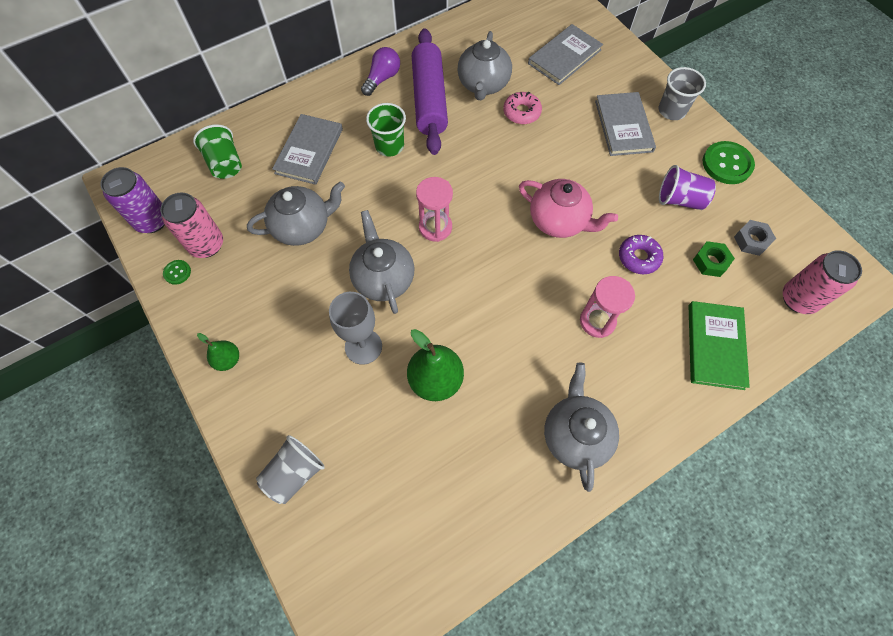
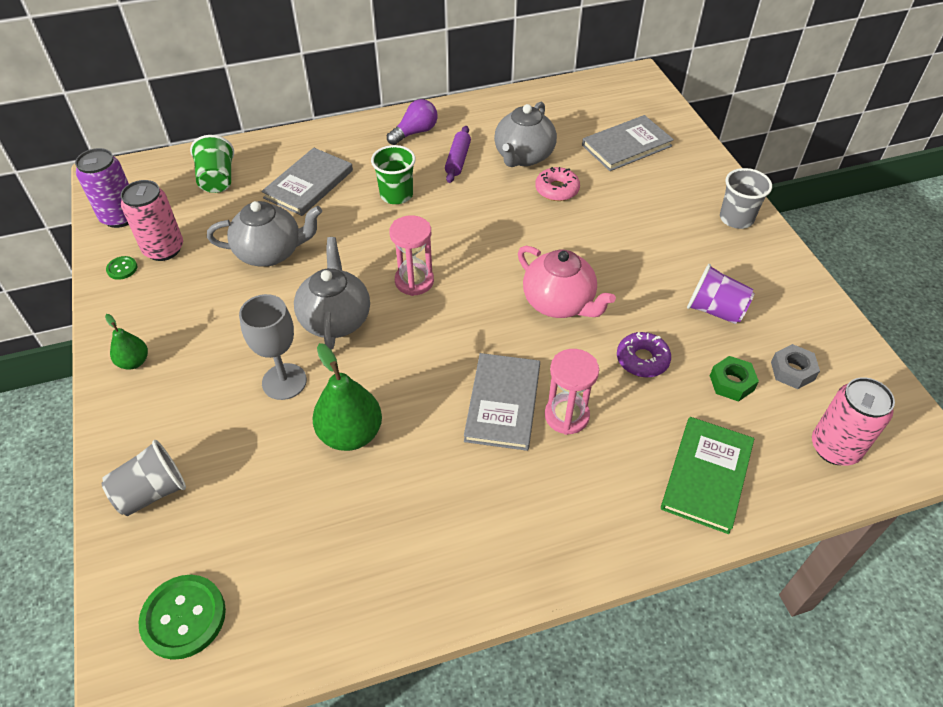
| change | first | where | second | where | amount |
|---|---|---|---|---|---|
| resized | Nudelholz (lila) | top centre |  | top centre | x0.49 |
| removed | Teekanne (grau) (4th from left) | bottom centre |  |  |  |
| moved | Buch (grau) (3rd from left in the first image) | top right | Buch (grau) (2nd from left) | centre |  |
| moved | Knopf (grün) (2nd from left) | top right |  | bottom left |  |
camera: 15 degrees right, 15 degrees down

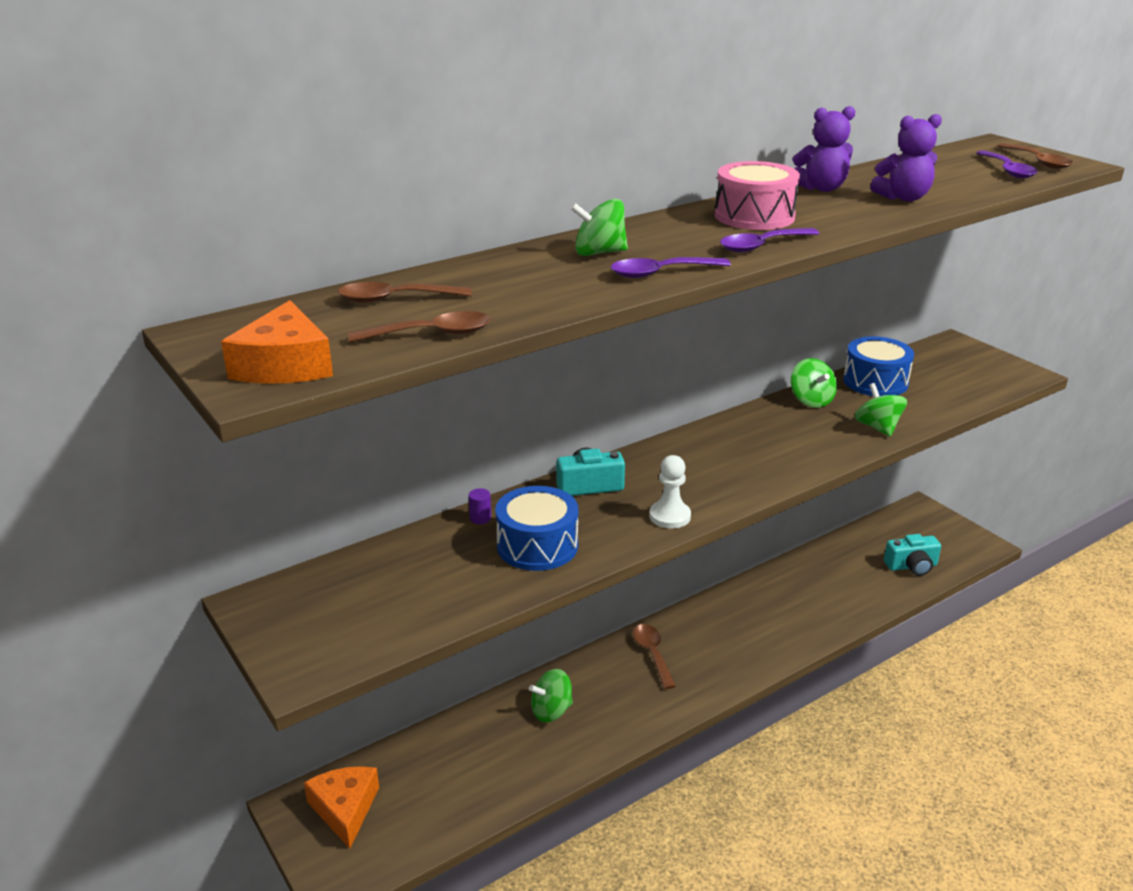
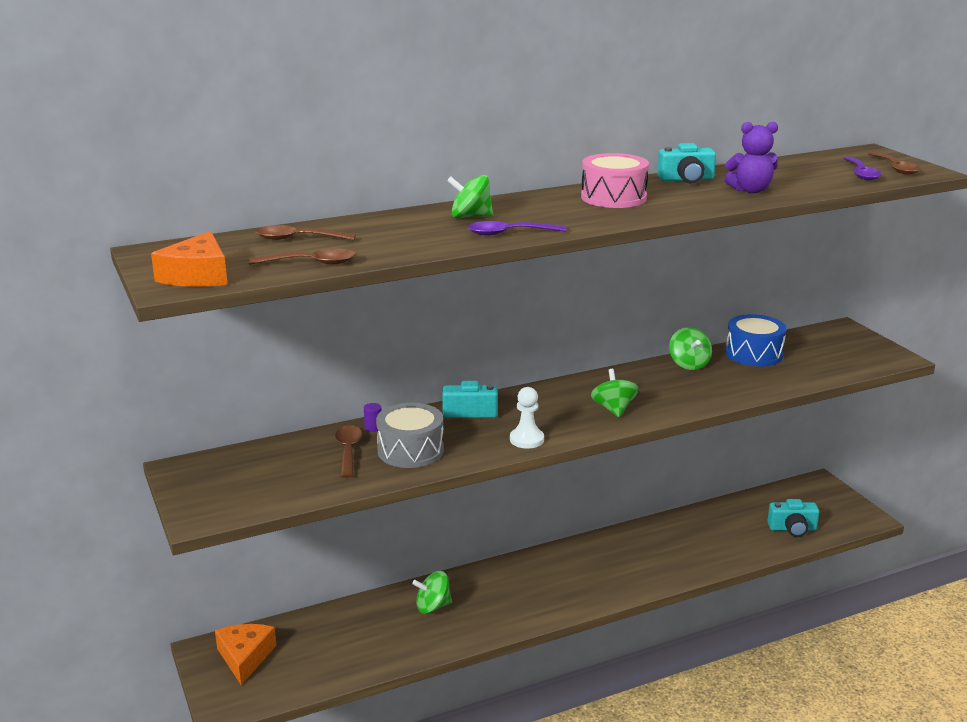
| change | first | where | second | where | amount |
|---|---|---|---|---|---|
| recoloured | Trommel (blau) (1st from left) | centre | Trommel (grau) | centre |  |
| moved | Löffel (braun) (3rd from left) | bottom centre |  | centre |  |
| removed | Löffel (lila) (2nd from left) | top right |  |  |  |
| replaced | Teddybär (lila) (1st from left) | top right | Kamera (türkis) (2nd from left) | top right |  |
| moved | Kreisel (grün) (4th from left in the first image) | middle right | Kreisel (grün) (3rd from left) | centre |  |
camera: 10 degrees right, 5 degrees down

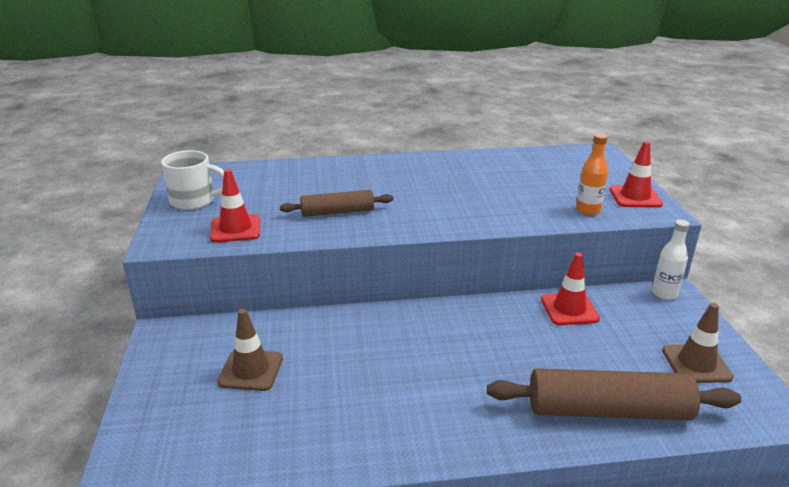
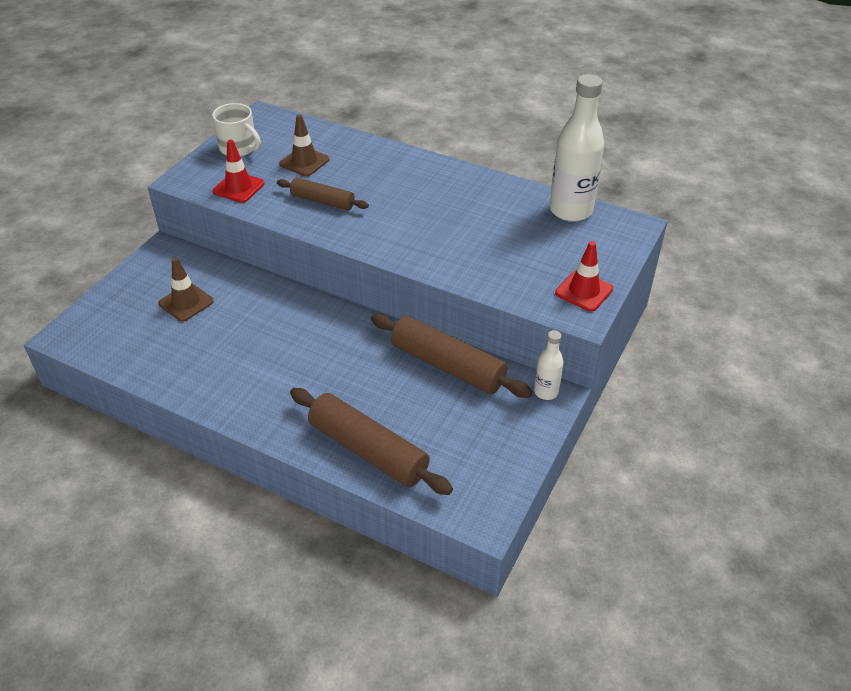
| change | first | where | second | where | amount |
|---|---|---|---|---|---|
| replaced | Leitkegel (rot) (2nd from left) | middle right | Nudelholz (braun) (3rd from left) | centre |  |
| removed | Flasche (orange) | middle right |  |  |  |
| moved | Leitkegel (braun) (2nd from left) | bottom right |  | top centre |  |
| added |  |  | Flasche (weiß) (2nd from left) | top right |  |
camera: 35 degrees right, 15 degrees up

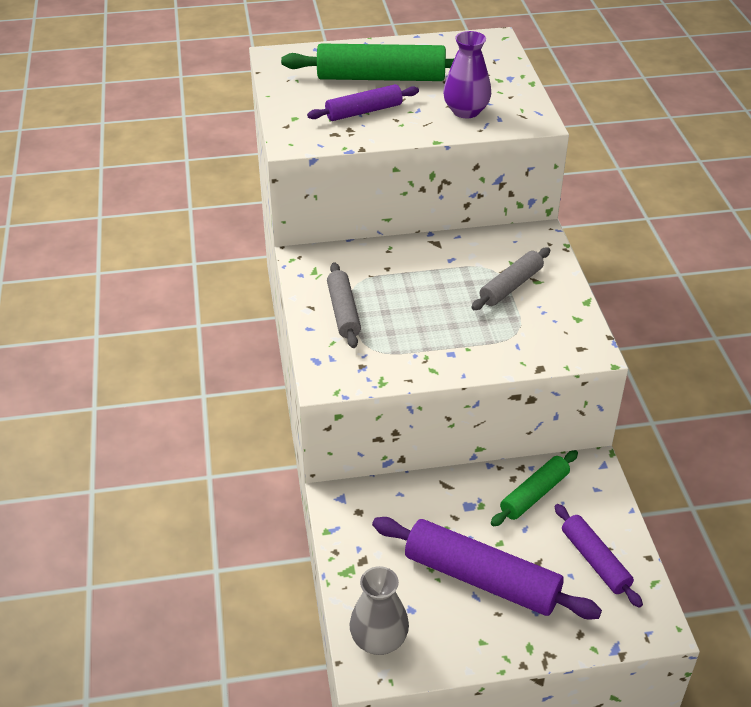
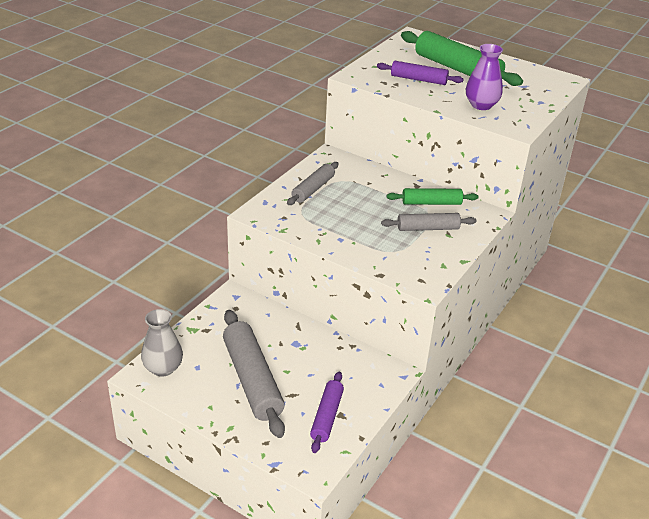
| change | first | where | second | where | amount |
|---|---|---|---|---|---|
| recoloured | Nudelholz (lila) (2nd from left) | bottom centre | Nudelholz (grau) (1st from left) | bottom centre |  |
| moved | Nudelholz (grün) (2nd from left in the first image) | bottom right | Nudelholz (grün) (1st from left) | middle right |  |
camera: 40 degrees right, 5 degrees down

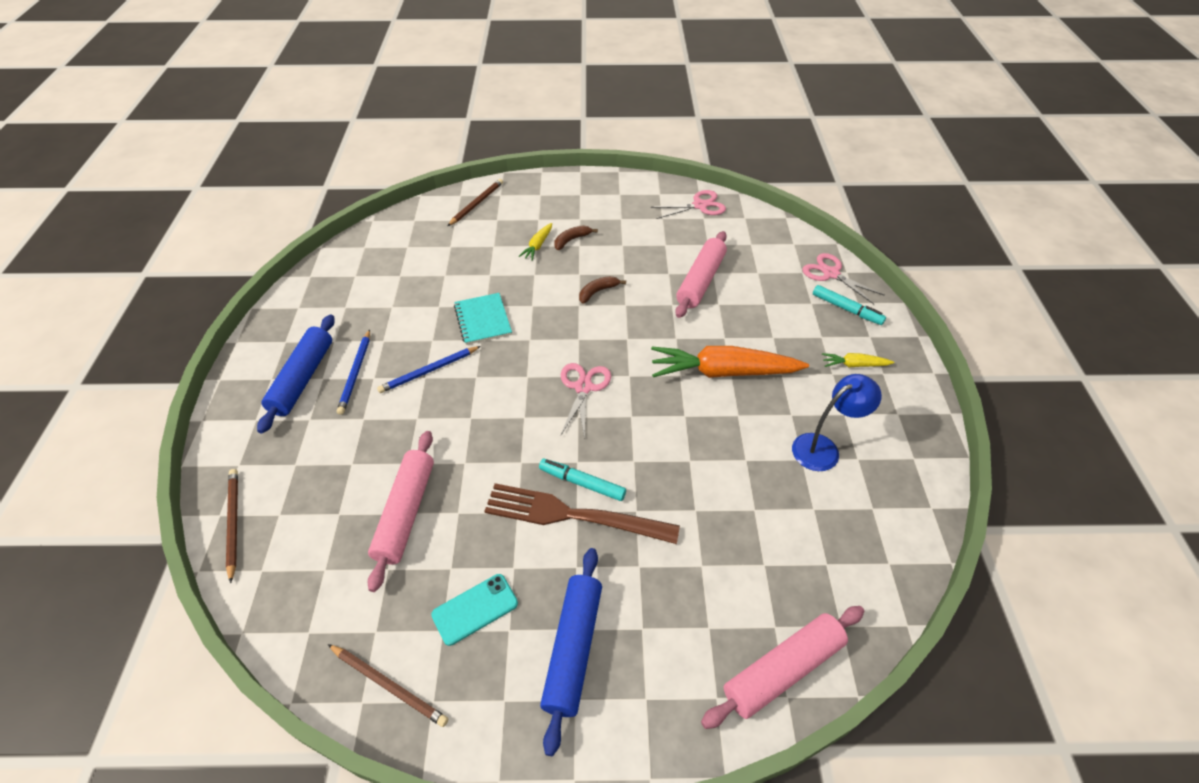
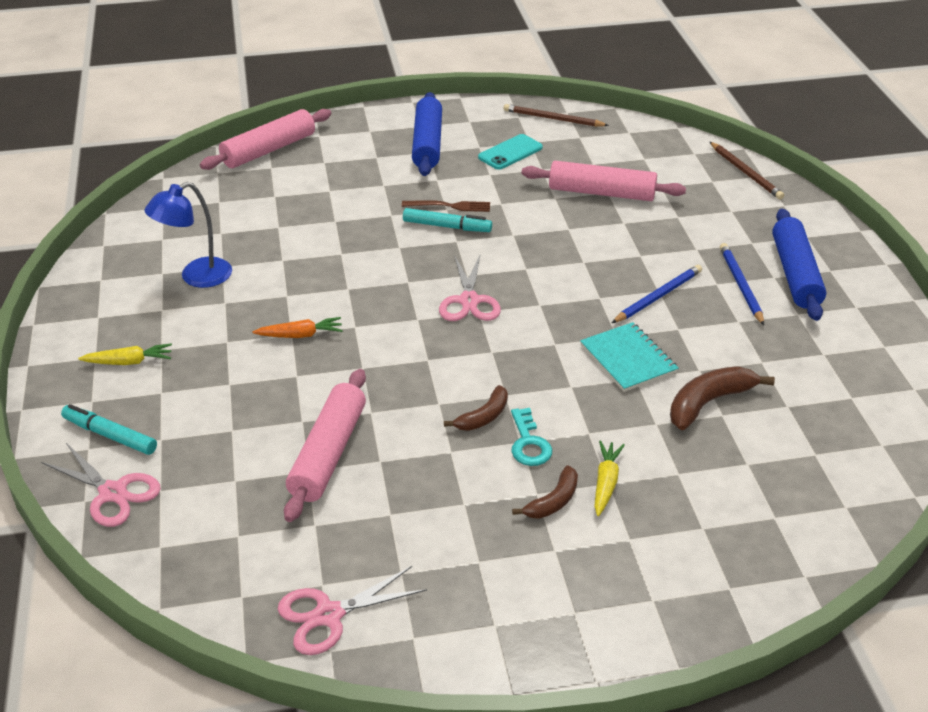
| change | first | where | second | where | amount |
|---|---|---|---|---|---|
| turned | Nudelholz (rosa) (1st from left in the first image) | centre | Nudelholz (rosa) (3rd from left) | top centre | 75 degrees counterclockwise |
| removed | Bleistift (braun) (3rd from left) | top centre |  |  |  |
| resized | Gabel (braun) | centre |  | top centre | x0.49 |
| resized | Karotte (orange) | centre |  | middle left | x0.46 |
| added |  |  | Schlüssel (türkis) | centre |  |
| added |  |  | Banane (braun) (3rd from left) | middle right |  |
camera: 170 degrees right, 10 degrees down

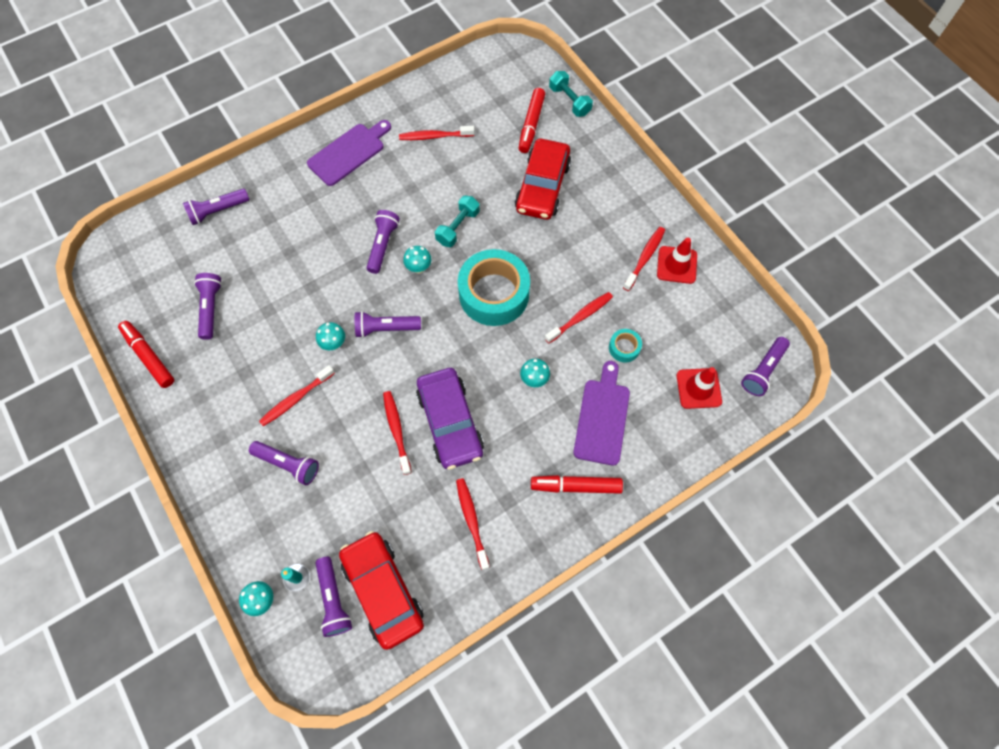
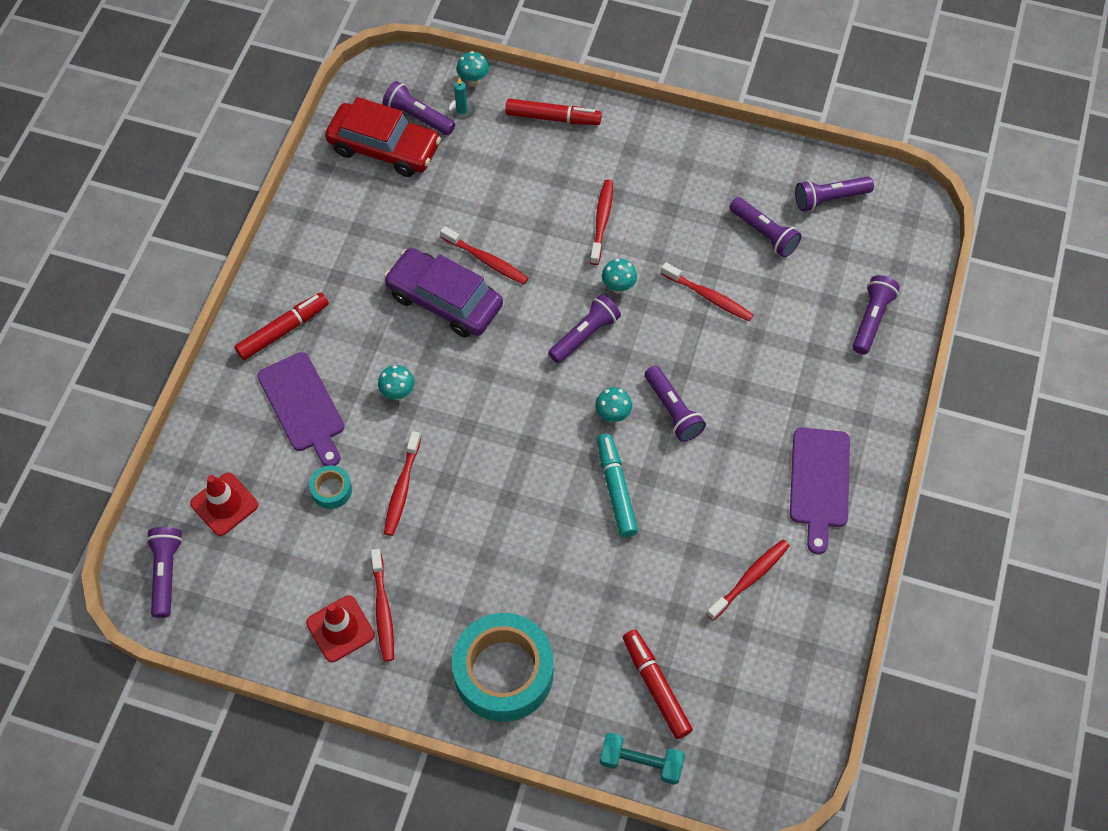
| change | first | where | second | where | amount |
|---|---|---|---|---|---|
| moved | Filzstift (rot) (1st from left in the first image) | middle left | Filzstift (rot) (2nd from left) | top centre |  |
| moved | Taschenlampe (lila) (3rd from left in the first image) | middle left | Taschenlampe (lila) (6th from left) | top right |  |
| replaced | Hantel (türkis) (1st from left) | top centre | Filzstift (türkis) | centre |  |
| moved | Zahnbürste (rot) (4th from left in the first image) | bottom centre | Zahnbürste (rot) (5th from left) | centre |  |
| moved | Klebeband (türkis) (1st from left in the first image) | centre | Klebeband (türkis) (2nd from left) | bottom centre |  |
| removed | Auto (rot) (2nd from left) | top centre |  |  |  |
camera: 140 degrees right, 5 degrees down

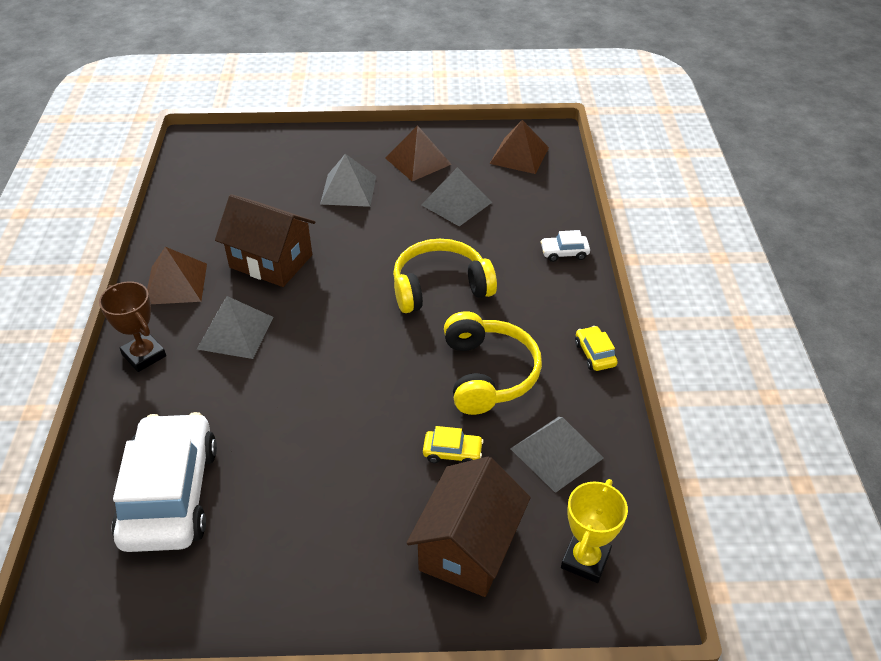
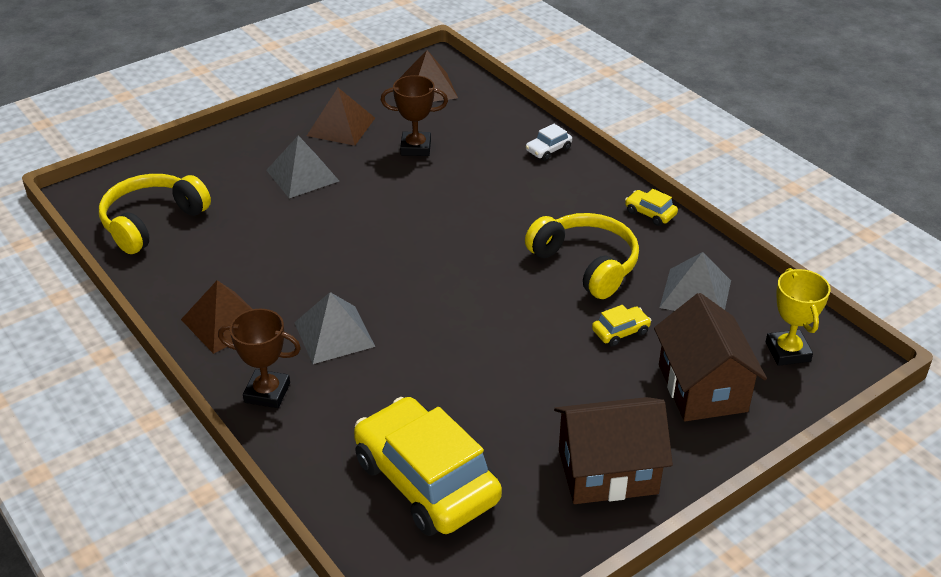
| change | first | where | second | where | amount |
|---|---|---|---|---|---|
| recoloured | Auto (weiß) (1st from left) | bottom left | Auto (gelb) (1st from left) | bottom centre |  |
| moved | Haus (braun) (1st from left) | middle left |  | bottom centre |  |
| moved | Kopfhörer (gelb) (1st from left) | centre |  | middle left |  |
| replaced | Pyramide (grau) (3rd from left) | top centre | Pokal (braun) (2nd from left) | top centre |  |
camera: 35 degrees left, 5 degrees down

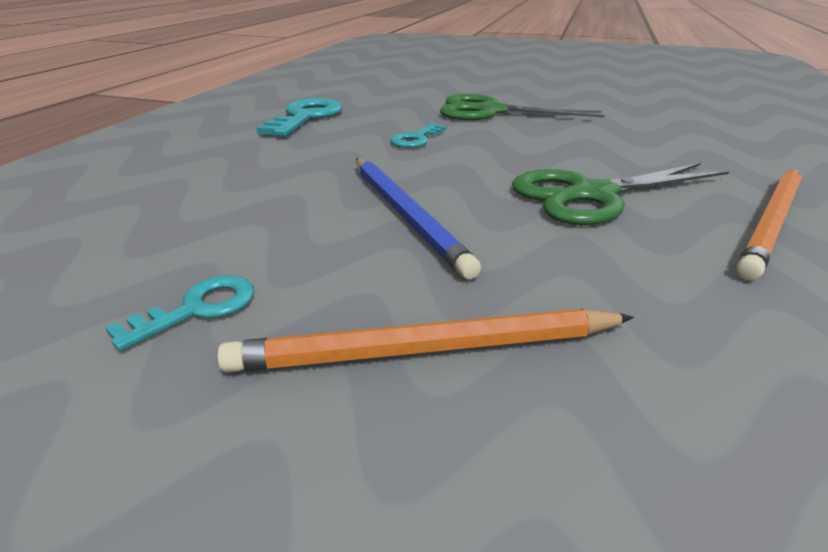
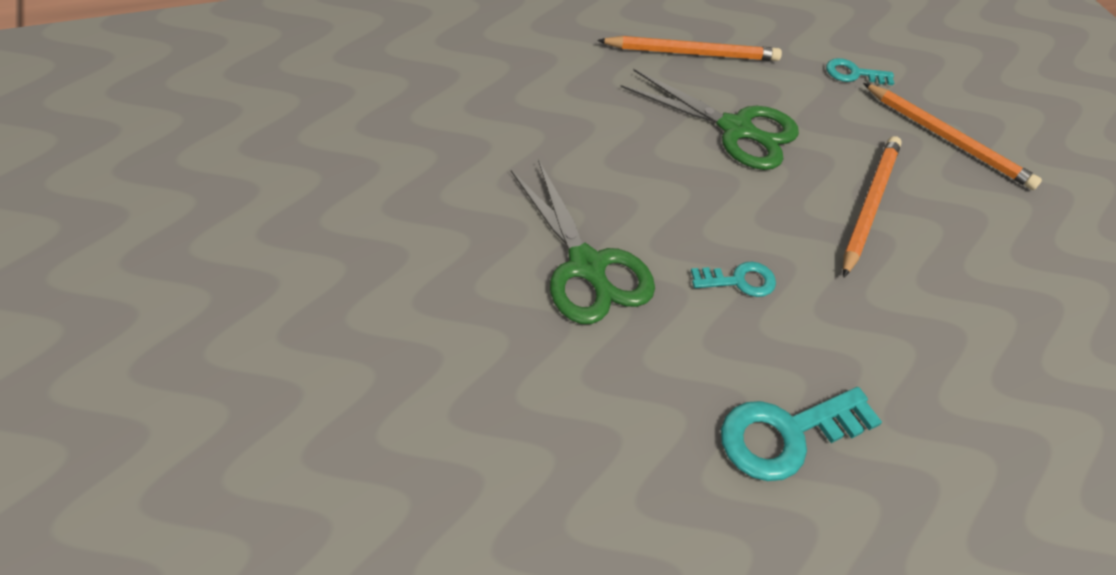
| change | first | where | second | where | amount |
|---|---|---|---|---|---|
| moved | Schlüssel (türkis) (1st from left in the first image) | middle left | Schlüssel (türkis) (3rd from left) | top right |  |
| recoloured | Bleistift (blau) | centre | Bleistift (orange) (2nd from left) | middle right |  |
camera: 135 degrees left, 20 degrees up

